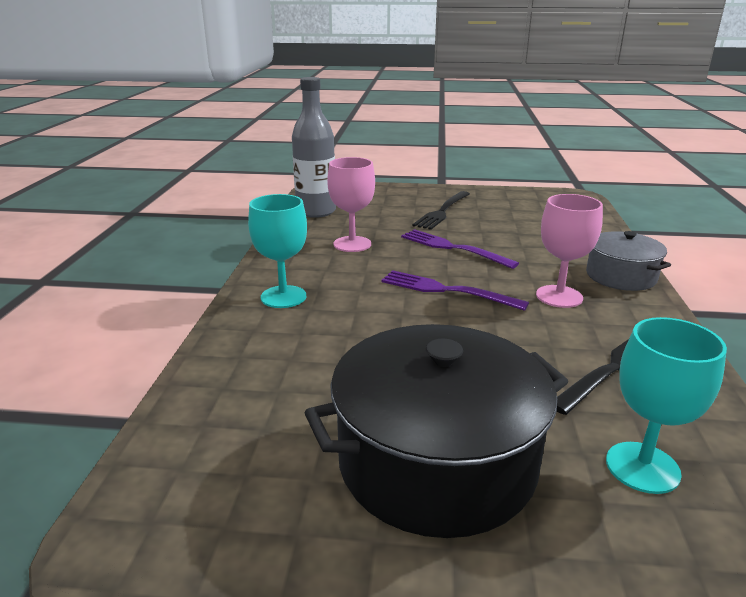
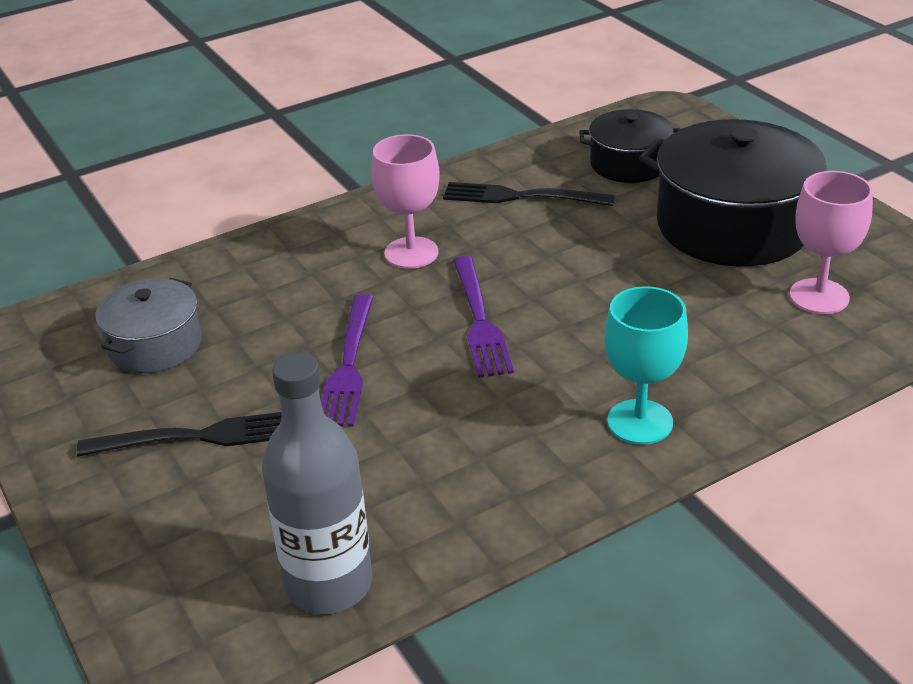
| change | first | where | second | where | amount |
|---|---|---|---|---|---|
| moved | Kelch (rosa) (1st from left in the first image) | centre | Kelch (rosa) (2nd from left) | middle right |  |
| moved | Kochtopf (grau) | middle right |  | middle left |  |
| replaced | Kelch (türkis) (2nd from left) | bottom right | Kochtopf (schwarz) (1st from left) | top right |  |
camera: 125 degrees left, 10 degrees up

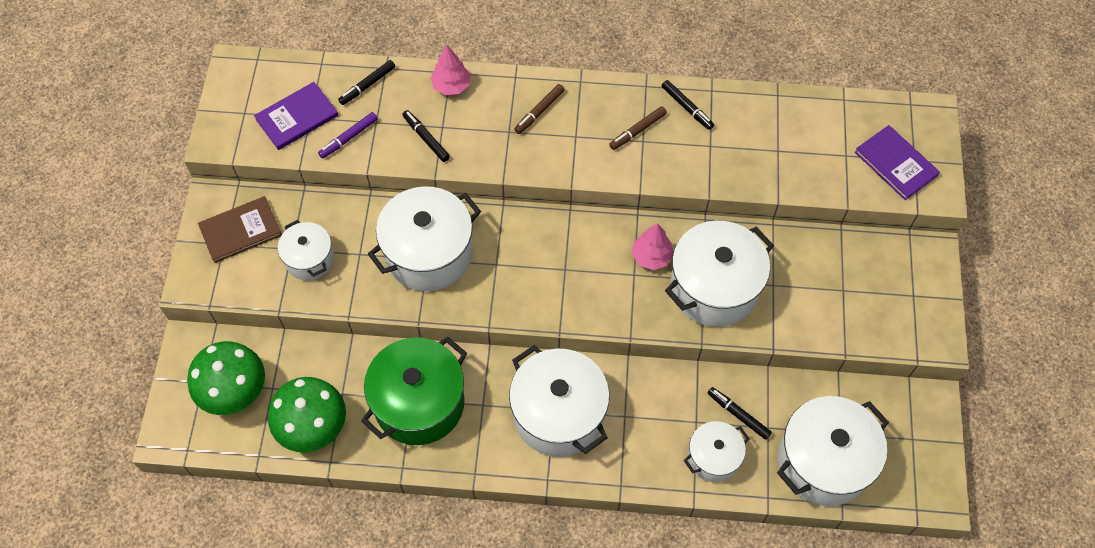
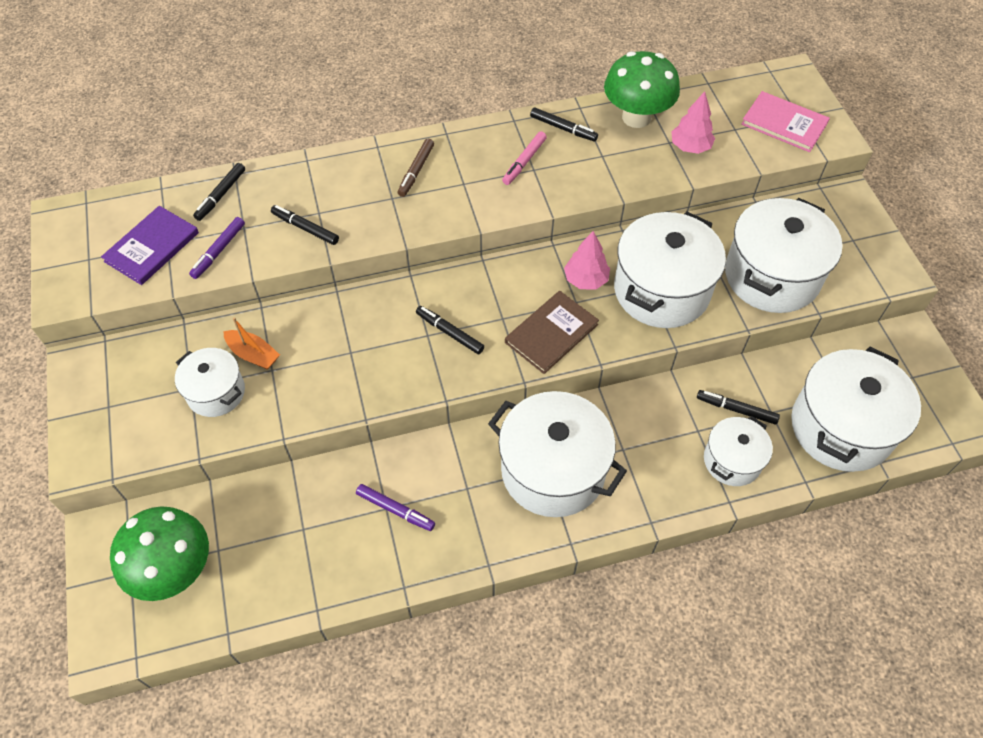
| change | first | where | second | where | amount |
|---|---|---|---|---|---|
| moved | Buch (braun) | middle left |  | centre |  |
| moved | Pilz (grün) (2nd from left) | bottom left |  | top centre |  |
| replaced | Kochtopf (grün) | bottom centre | Filzstift (lila) (2nd from left) | bottom centre |  |
| moved | Kochtopf (weiß) (2nd from left in the first image) | centre | Kochtopf (weiß) (5th from left) | middle right |  |
| moved | Baum (rosa) (1st from left in the first image) | top centre | Baum (rosa) (2nd from left) | top right |  |
| recoloured | Filzstift (braun) (2nd from left) | top centre | Filzstift (rosa) | top centre |  |
| recoloured | Buch (lila) (2nd from left) | top right | Buch (rosa) | top right |  |
| added |  |  | Boot (orange) | middle left |  |
| added |  |  | Filzstift (schwarz) (3rd from left) | centre |  |
camera: 20 degrees left, 5 degrees down

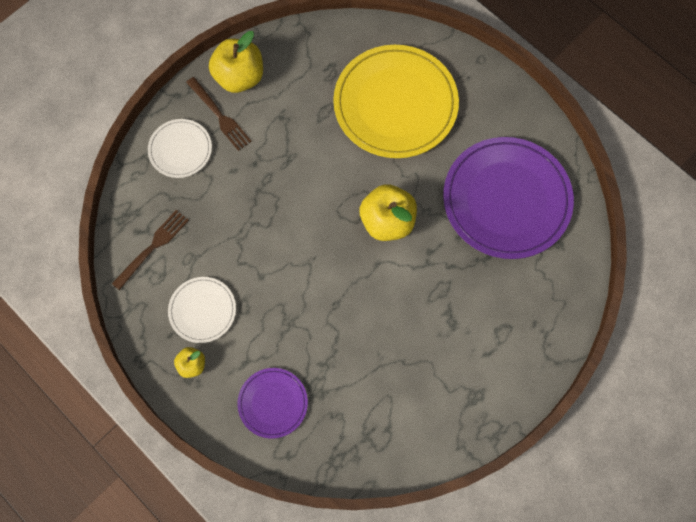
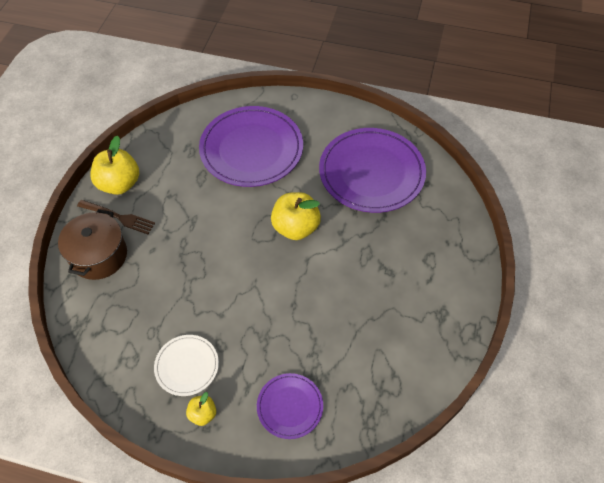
| change | first | where | second | where | amount |
|---|---|---|---|---|---|
| removed | Gabel (braun) (1st from left) | middle left |  |  |  |
| replaced | Teller (weiß) (1st from left) | top left | Kochtopf (braun) | middle left |  |
| recoloured | Teller (gelb) | top centre | Teller (lila) (1st from left) | top centre |  |
camera: 30 degrees left, 15 degrees down

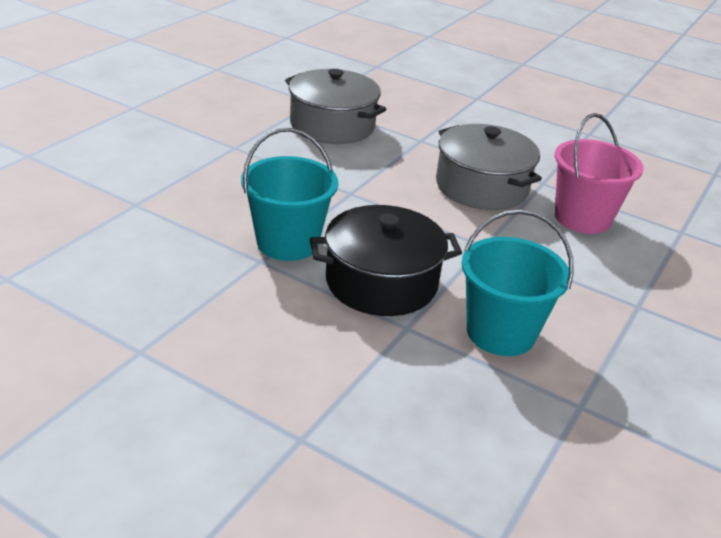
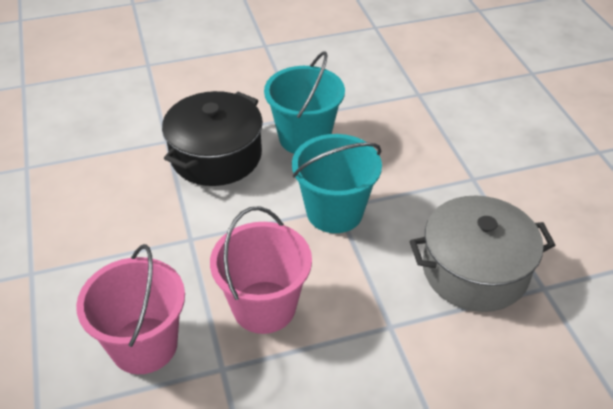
| change | first | where | second | where | amount |
|---|---|---|---|---|---|
| replaced | Kochtopf (grau) (2nd from left) | top right | Eimer (rosa) (2nd from left) | centre |  |
| moved | Eimer (türkis) (2nd from left) | middle right |  | centre |  |
camera: 135 degrees right, 10 degrees up

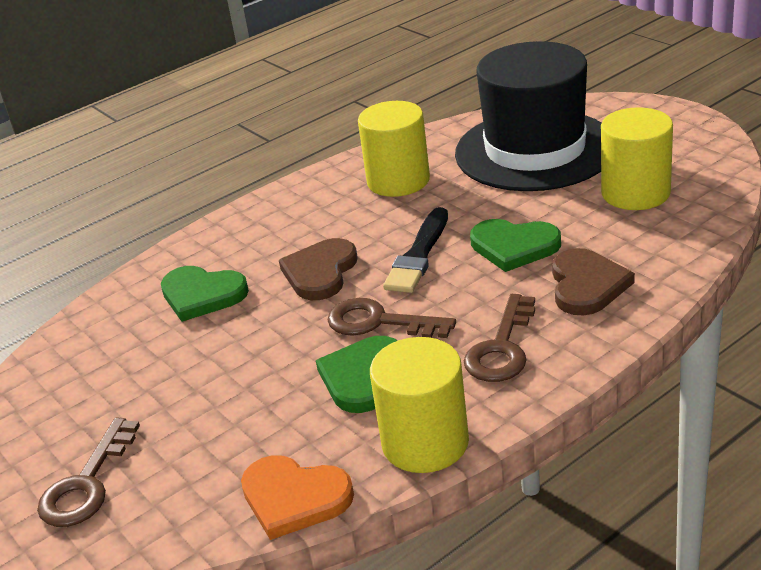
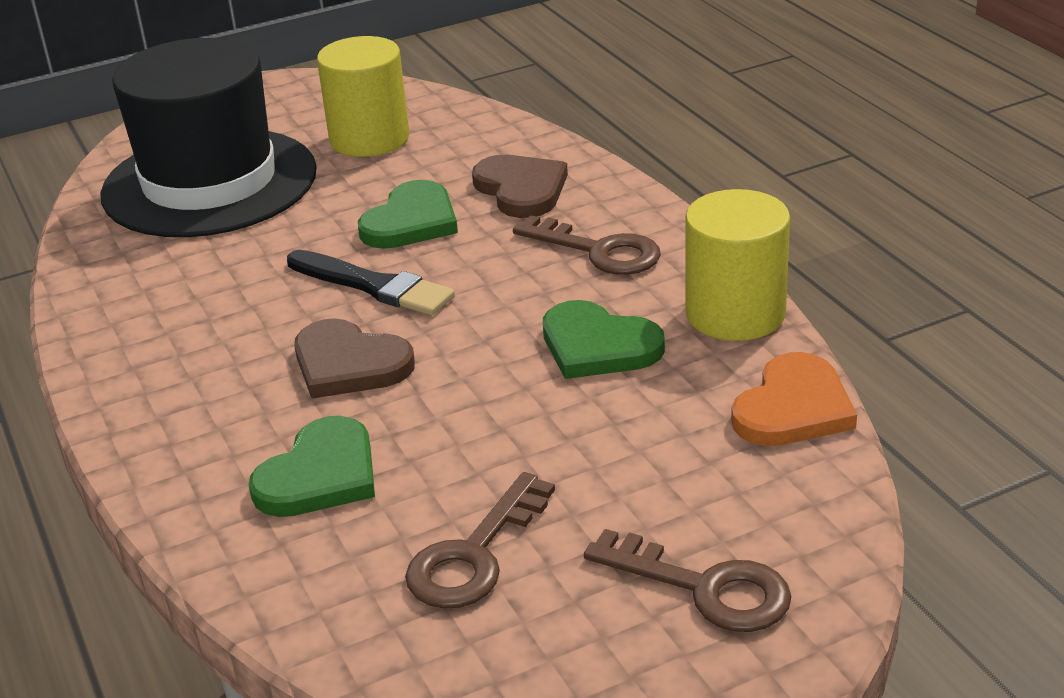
| change | first | where | second | where | amount |
|---|---|---|---|---|---|
| moved | Schlüssel (braun) (2nd from left in the first image) | centre | Schlüssel (braun) (1st from left) | bottom centre |  |
| removed | Vollzylinder (gelb) (1st from left) | top centre |  |  |  |
| turned | Herz (braun) (2nd from left) | middle right |  | top centre | 45 degrees clockwise |
camera: 80 degrees left, 0 degrees up

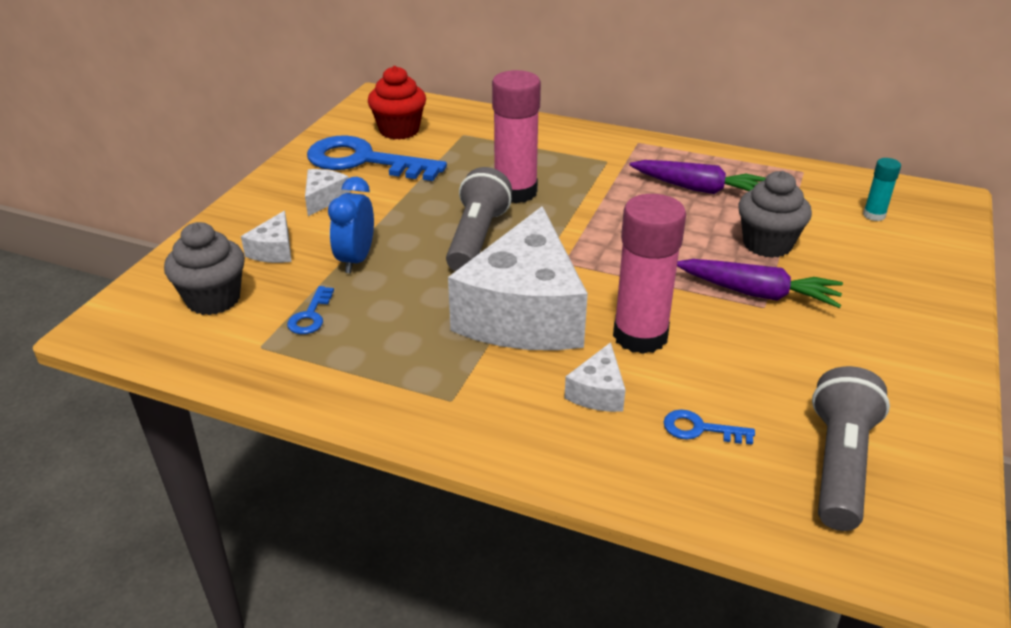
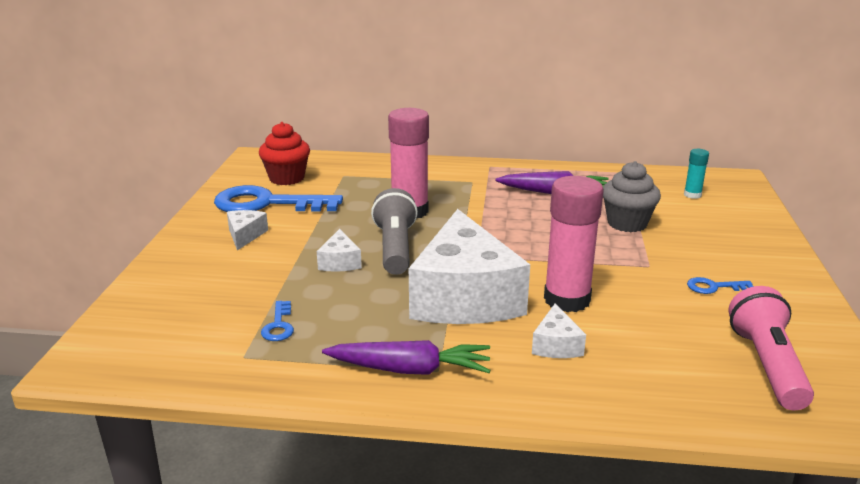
| change | first | where | second | where | amount |
|---|---|---|---|---|---|
| removed | Muffin (grau) (1st from left) | middle left |  |  |  |
| moved | Käse (weiß) (1st from left in the first image) | middle left | Käse (weiß) (2nd from left) | centre |  |
| removed | Wecker (blau) | centre |  |  |  |
| moved | Schlüssel (blau) (3rd from left) | bottom right |  | middle right |  |
| moved | Karotte (lila) (2nd from left in the first image) | middle right | Karotte (lila) (1st from left) | bottom centre |  |
| recoloured | Taschenlampe (grau) (2nd from left) | bottom right | Taschenlampe (rosa) | bottom right |  |
camera: 15 degrees left, 10 degrees down

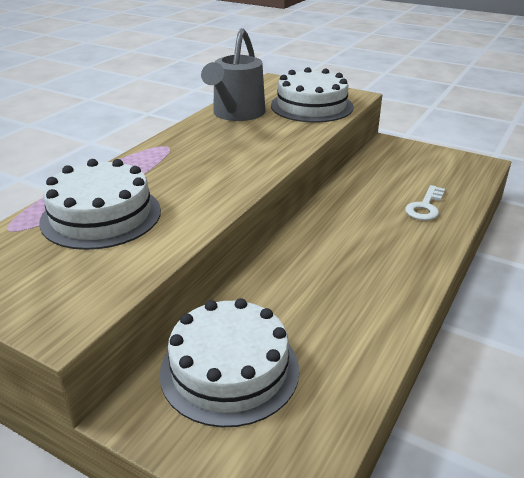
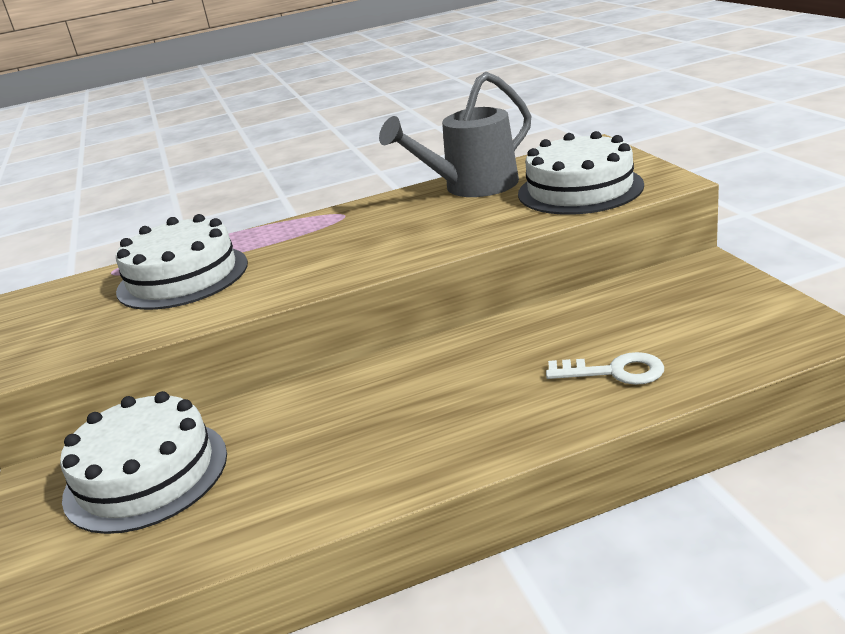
| change | first | where | second | where | amount |
|---|---|---|---|---|---|
| turned | Schlüssel (weiß) | middle right |  | middle right | 150 degrees counterclockwise |
camera: 45 degrees right, 5 degrees down

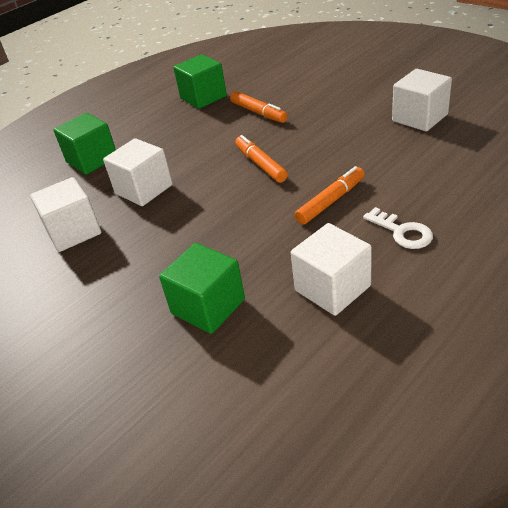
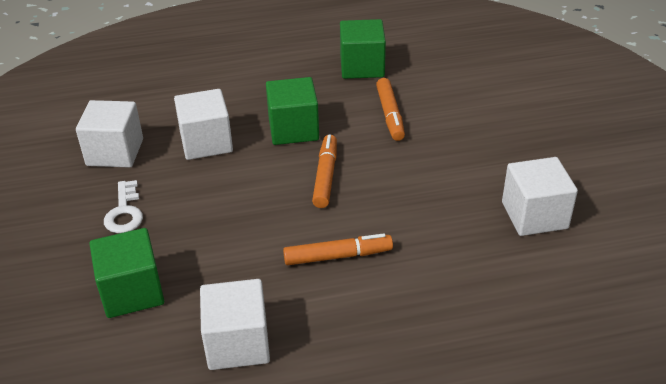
| change | first | where | second | where | amount |
|---|---|---|---|---|---|
| moved | Kubus (grün) (1st from left in the first image) | top left | Kubus (grün) (2nd from left) | top centre |  |
| moved | Schlüssel (weiß) | middle right |  | middle left |  |
camera: 30 degrees right, 0 degrees up

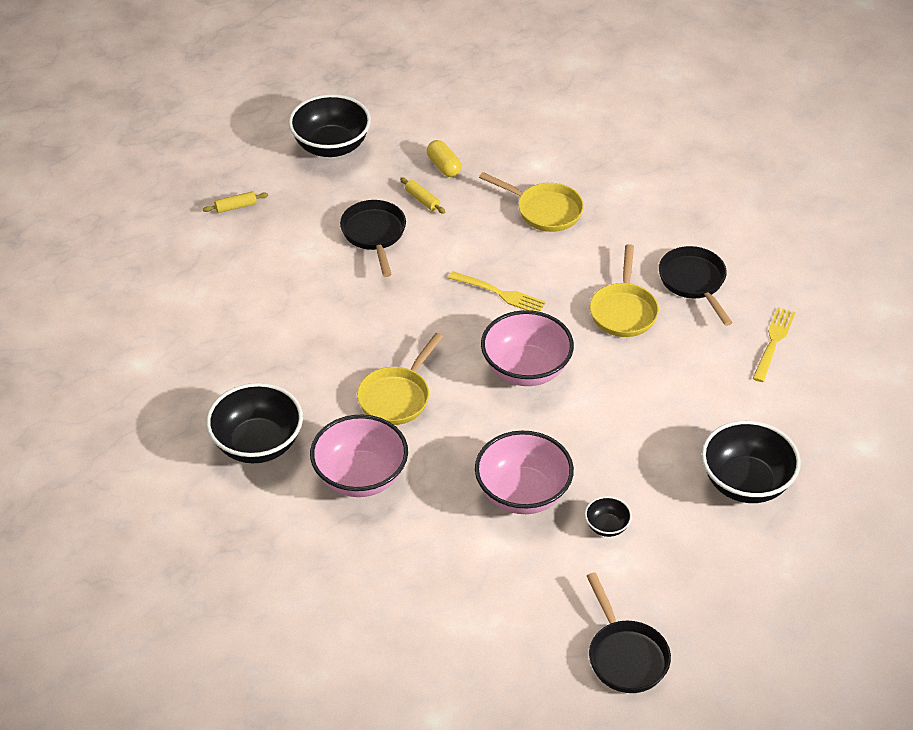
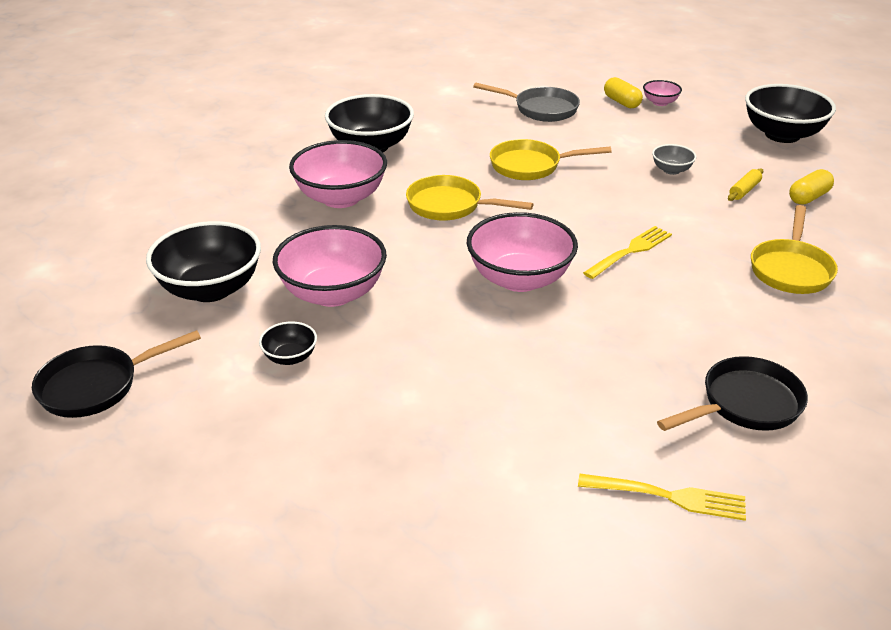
| change | first | where | second | where | amount |
|---|---|---|---|---|---|
| replaced | Nudelholz (gelb) (1st from left) | top left | Schüssel (rosa) (4th from left) | top right |  |
| replaced | Pfanne (schwarz) (1st from left) | top centre | Schüssel (grau) | top right |  |
| turned | Gabel (gelb) (1st from left) | centre |  | middle right | 150 degrees counterclockwise |
| moved | Pfanne (gelb) (3rd from left in the first image) | middle right | Pfanne (gelb) (2nd from left) | top centre |  |
| moved | Schüssel (schwarz) (4th from left in the first image) | middle right | Schüssel (schwarz) (1st from left) | middle left |  |
| added |  |  | Pfanne (grau) | top centre |  |
| added |  |  | Kapsel (gelb) (1st from left) | top right |  |
camera: 80 degrees right, 10 degrees down

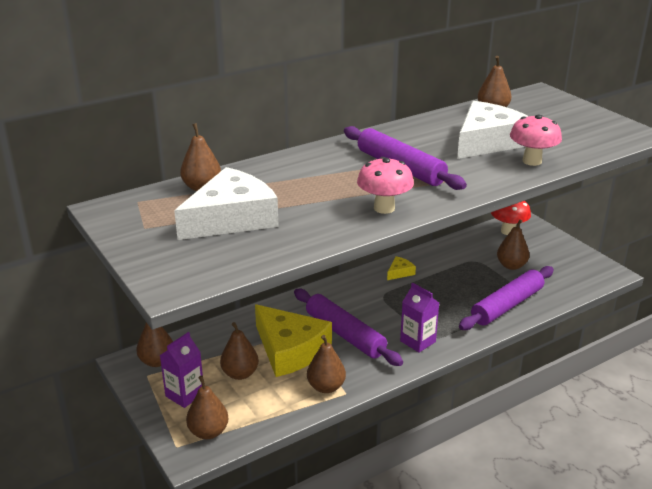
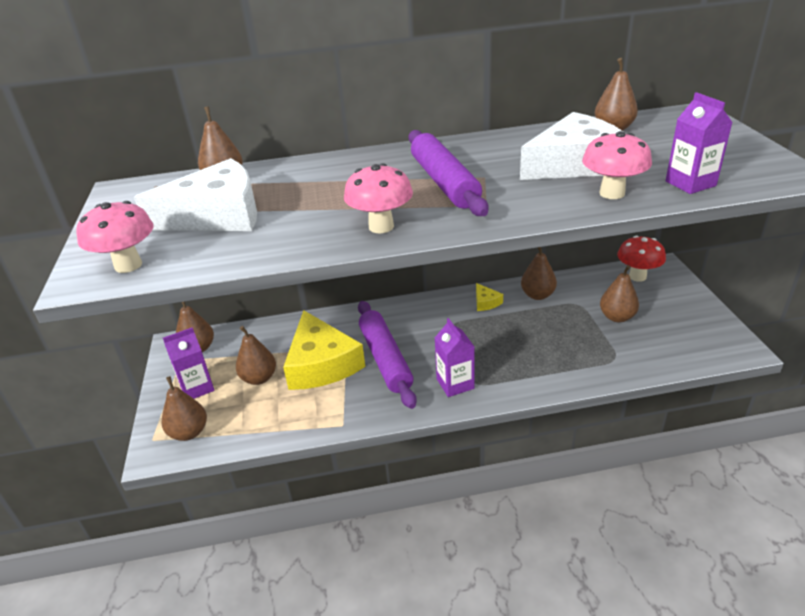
| change | first | where | second | where | amount |
|---|---|---|---|---|---|
| moved | Birne (braun) (5th from left) | bottom centre |  | middle right |  |
| turned | Käse (gelb) (2nd from left) | centre |  | centre | 90 degrees clockwise |
| removed | Nudelholz (lila) (3rd from left) | middle right |  |  |  |
| added |  |  | Pilz (rosa) (1st from left) | middle left |  |
| added |  |  | Getränkekarton (lila) (3rd from left) | top right |  |
camera: 25 degrees right, 5 degrees up

